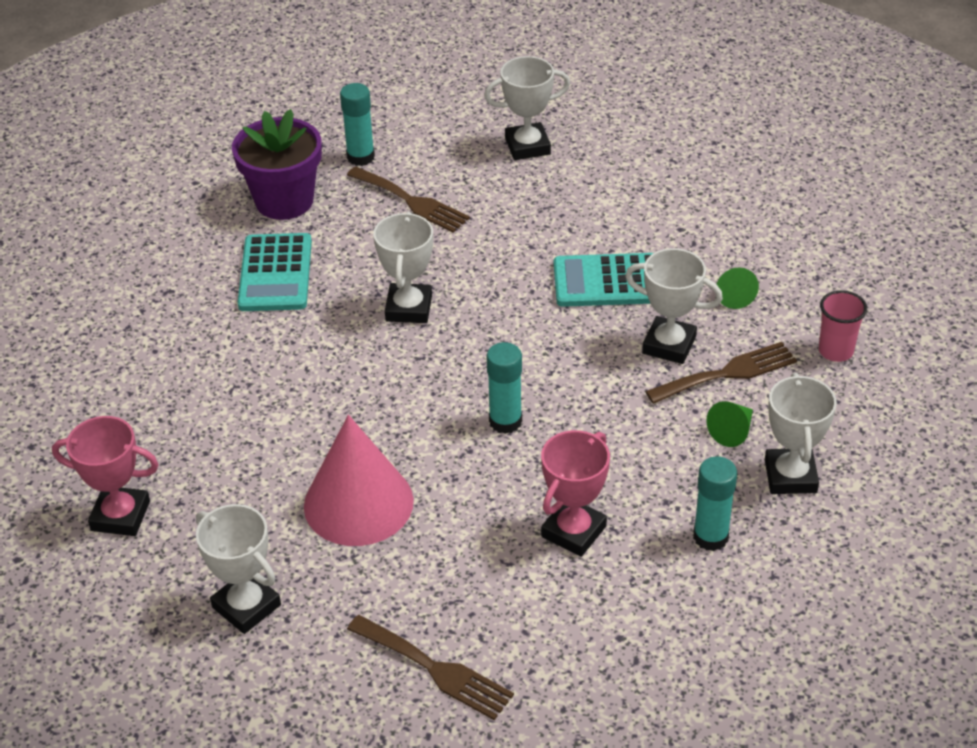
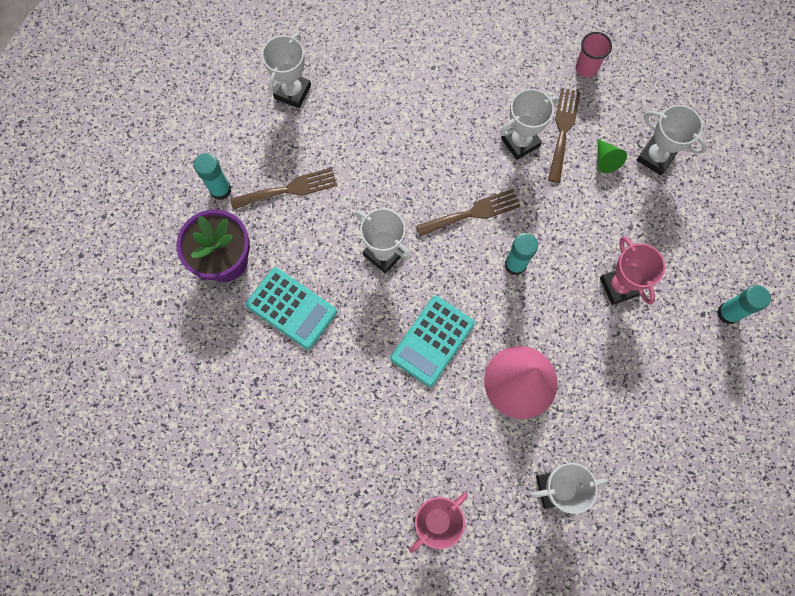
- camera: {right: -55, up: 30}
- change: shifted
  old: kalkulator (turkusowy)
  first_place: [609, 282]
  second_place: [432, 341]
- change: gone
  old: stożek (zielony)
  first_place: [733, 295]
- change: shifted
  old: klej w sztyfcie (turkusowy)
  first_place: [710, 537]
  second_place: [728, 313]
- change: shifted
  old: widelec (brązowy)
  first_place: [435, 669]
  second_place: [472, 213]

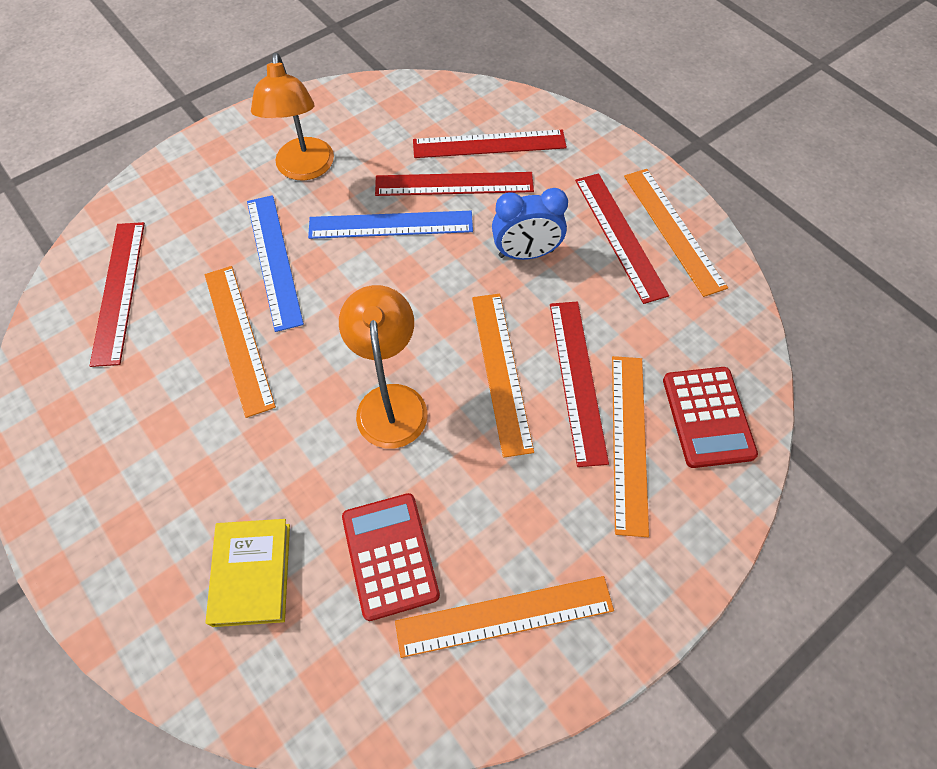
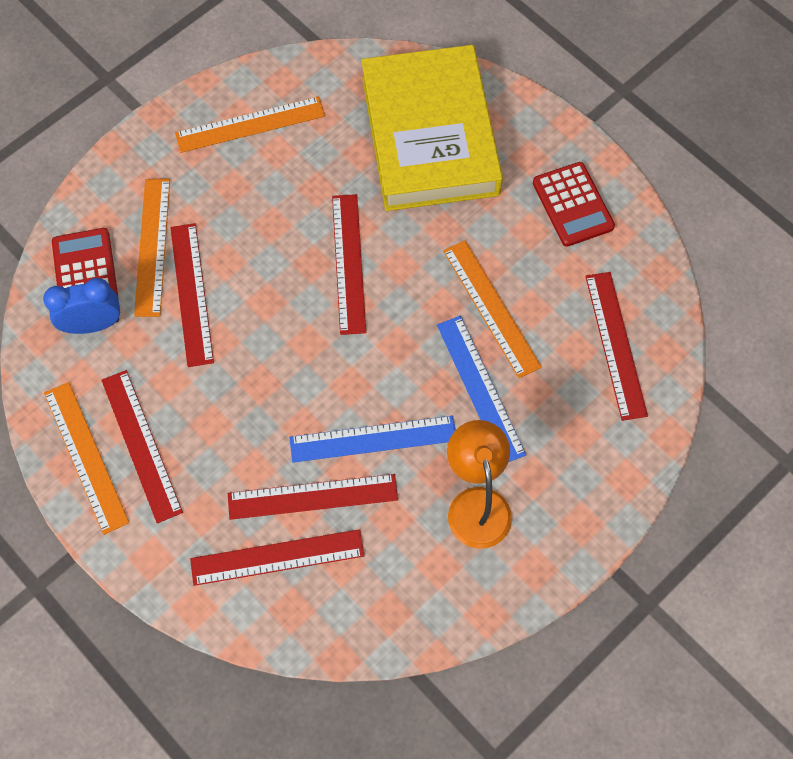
- camera: {right: 175, up: 5}
- change: shifted
  old: budzik (niebieski)
  first_place: [526, 253]
  second_place: [93, 325]
- change: swapped
  old: lampka (pomarańczowy)
  new: linijka (czerwony)
  first_place: [391, 401]
  second_place: [348, 263]
- change: gone
  old: linijka (pomarańczowy)
  first_place: [501, 371]
- change: shifted
  old: kalkulator (czerwony)
  first_place: [390, 555]
  second_place: [573, 205]
- change: scaled
  old: książka (żółty)
  first_place: [252, 574]
  second_place: [429, 136]
  factor: 2.29

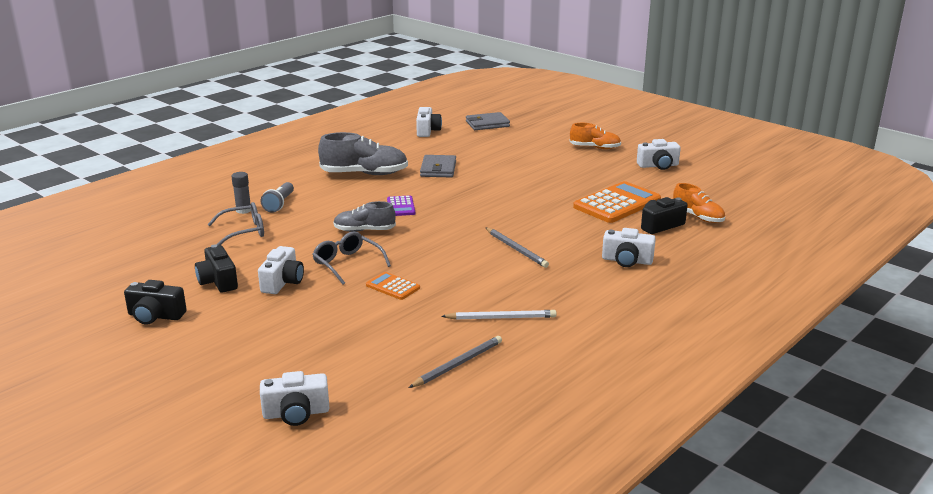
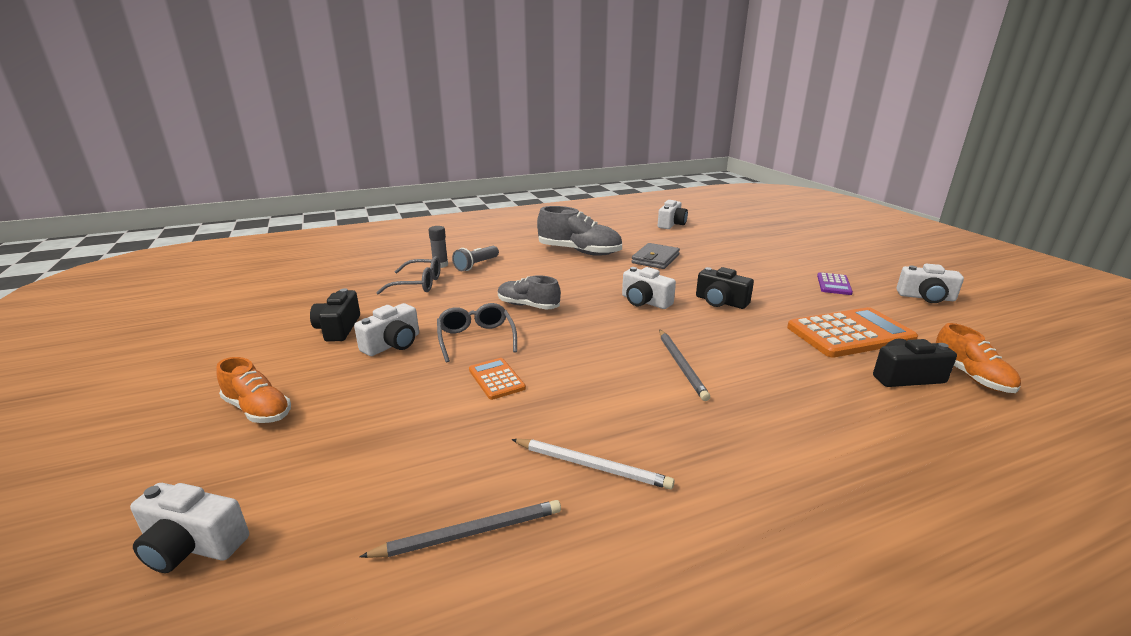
- camera: {right: 25, up: 0}
- change: gone
  old: portfel (szary)
  first_place: [487, 124]
- change: shifted
  old: but (pomarańczowy)
  first_place: [595, 147]
  second_place: [258, 410]
- change: shifted
  old: kalkulator (fioletowy)
  first_place: [401, 206]
  second_place: [833, 284]
- change: shifted
  old: aparat fotograficzny (biały)
  first_place: [627, 261]
  second_place: [645, 301]
- change: shifted
  old: aparat fotograficzny (czarny)
  first_place: [155, 316]
  second_place: [720, 302]

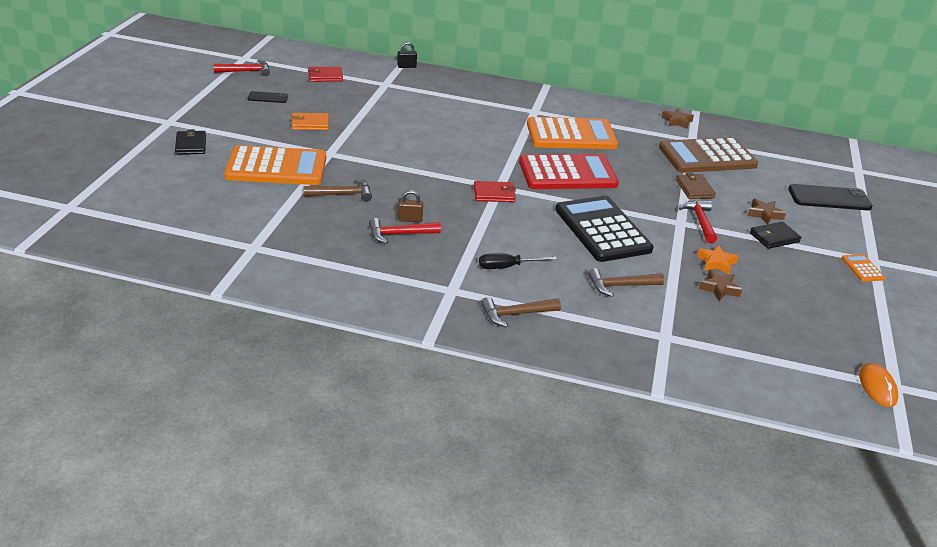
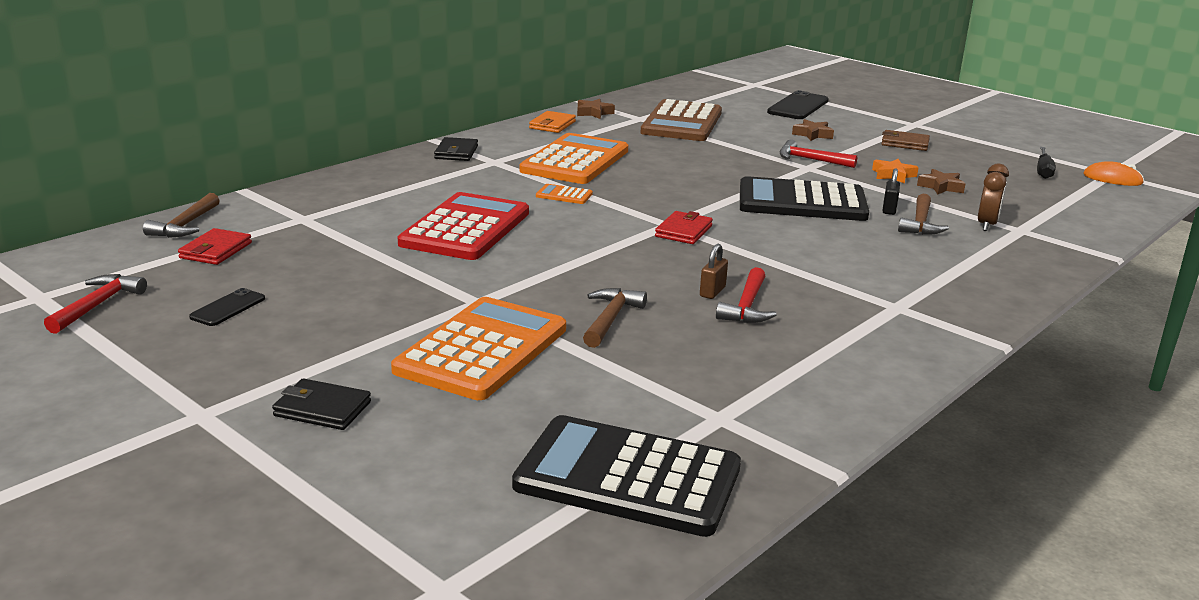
- camera: {right: -60, up: -10}
- change: shifted
  old: kłódka (czarny)
  first_place: [406, 66]
  second_place: [889, 209]
- change: shifted
  old: portfel (pomarańczowy)
  first_place: [310, 124]
  second_place: [552, 125]
- change: shifted
  old: kalkulator (czerwony)
  first_place: [567, 173]
  second_place: [466, 228]
- change: shifted
  old: portfel (brązowy)
  first_place: [694, 189]
  second_place: [905, 143]
- change: shifted
  old: portfel (czarny)
  first_place: [774, 237]
  second_place: [456, 152]
- change: shifted
  old: śrubokręt (czarny)
  first_place: [507, 267]
  second_place: [1043, 171]
- change: shifted
  old: kalkulator (pomarańczowy)
  first_place: [862, 268]
  second_place: [564, 195]
- change: shifted
  old: młotek (brązowy)
  first_place: [516, 314]
  second_place: [185, 225]
- change: new
  new: budzik (brązowy)
  second_place: [986, 225]
- change: new
  new: kalkulator (czarny)
  second_place: [628, 477]

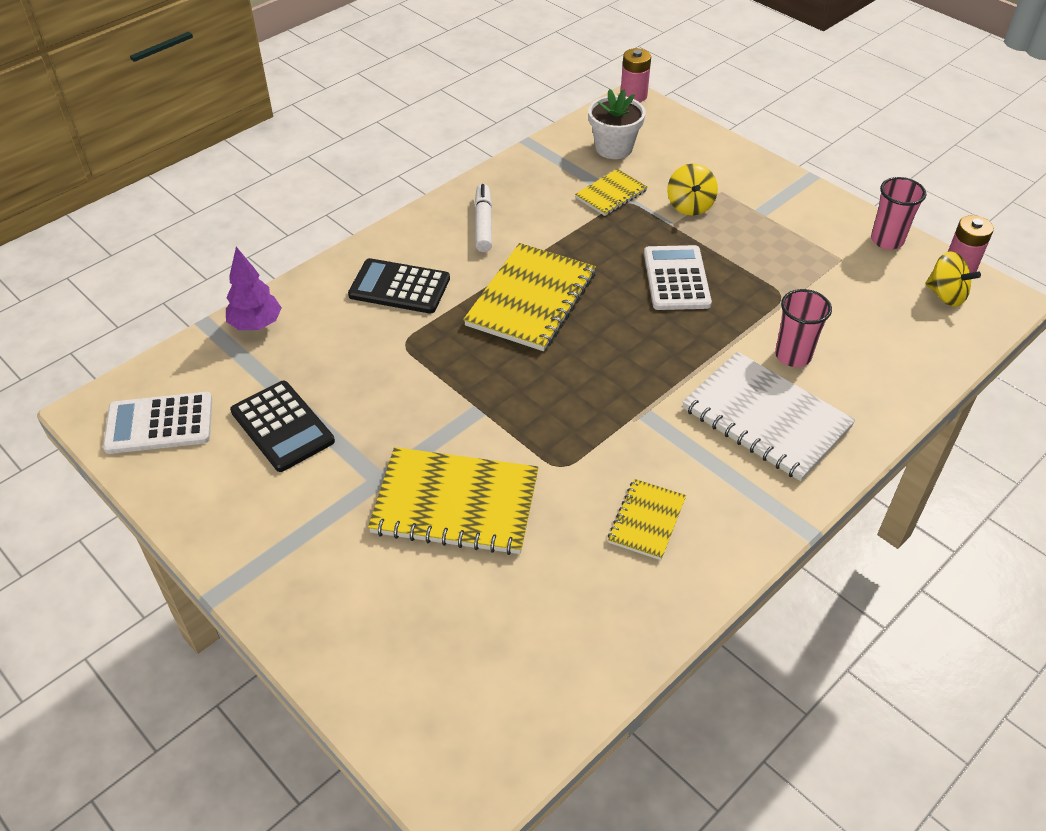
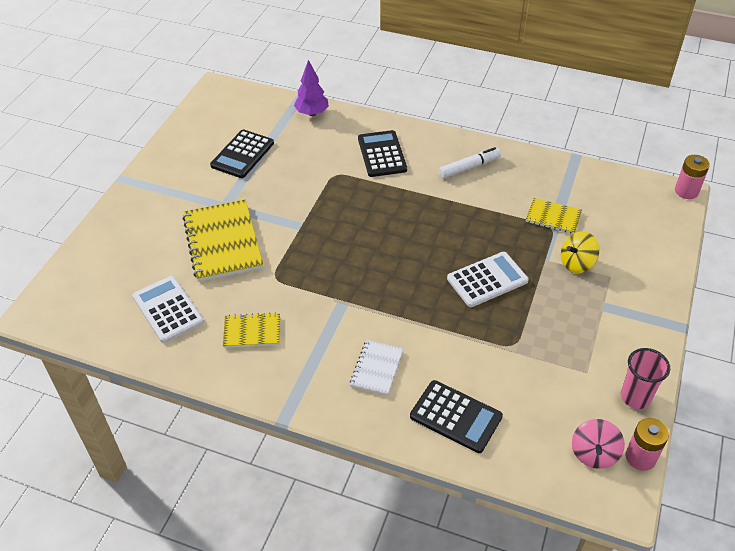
- camera: {right: 65, up: 0}
- change: gone
  old: doniczka (biały)
  first_place: [614, 148]
- change: gone
  old: zeszyt (żółty)
  first_place: [531, 299]
- change: repainted
  old: bączek (żółty)
  new: bączek (różowy)
  first_place: [945, 295]
  second_place: [594, 453]
- change: gone
  old: szklanka (różowy)
  first_place: [793, 356]
- change: scaled
  old: zeszyt (biały)
  first_place: [766, 418]
  second_place: [376, 368]
  factor: 0.53
- change: shifted
  old: kalkulator (biały)
  first_place: [159, 424]
  second_place: [168, 309]
- change: new
  new: kalkulator (czarny)
  second_place: [456, 416]

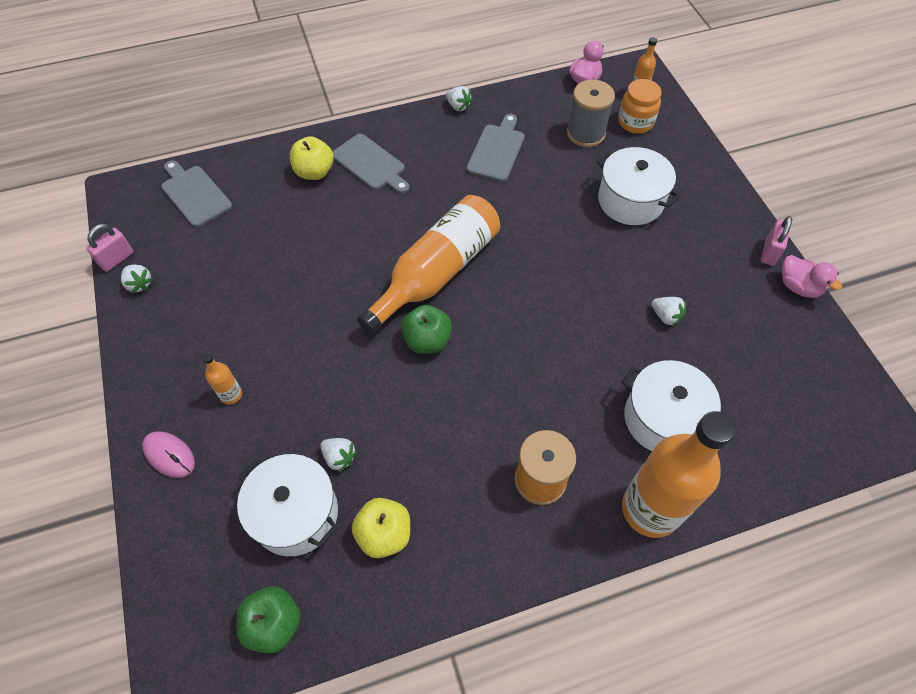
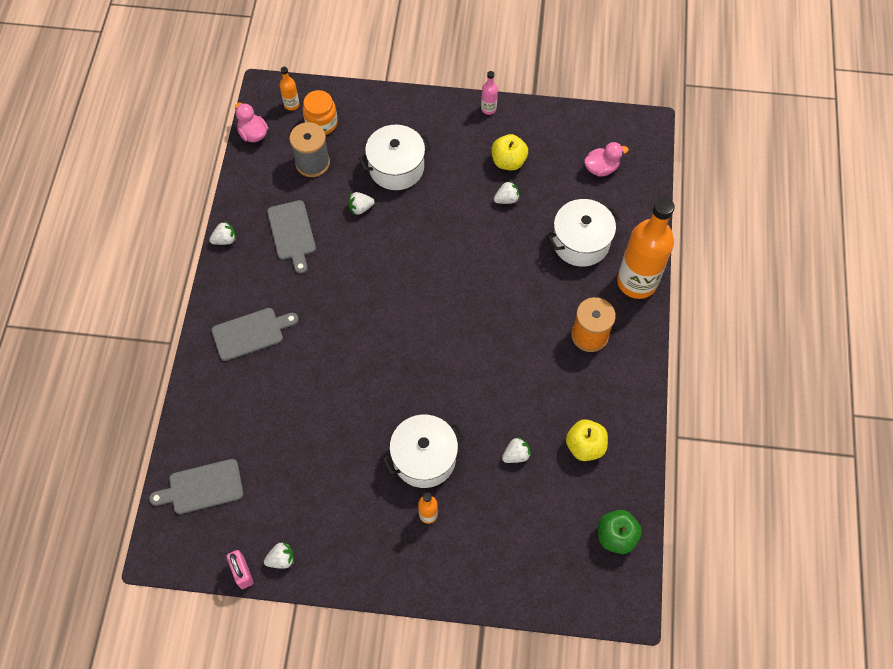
- camera: {right: -65, up: 5}
- change: rotated
  old: deska do krojenia (szary)
  first_place: [497, 150]
  second_place: [292, 233]
  degrees: -150
- change: shifted
  old: jabłko (żółty)
  first_place: [314, 172]
  second_place: [508, 161]
- change: gone
  old: butelka (pomarańczowy)
  first_place: [437, 272]
- change: swapped
  old: kłódka (różowy)
  new: butelka (różowy)
  first_place: [769, 252]
  second_place: [488, 109]
- change: shifted
  old: kaczka (różowy)
  first_place: [798, 287]
  second_place: [601, 168]
- change: gone
  old: jabłko (zielony)
  first_place: [427, 340]
- change: gone
  old: myszka (różowy)
  first_place: [169, 455]
- change: shifted
  old: garnek (biały)
  first_place: [295, 514]
  second_place: [424, 458]
- change: new
  new: truskawka (biały)
  second_place: [360, 208]

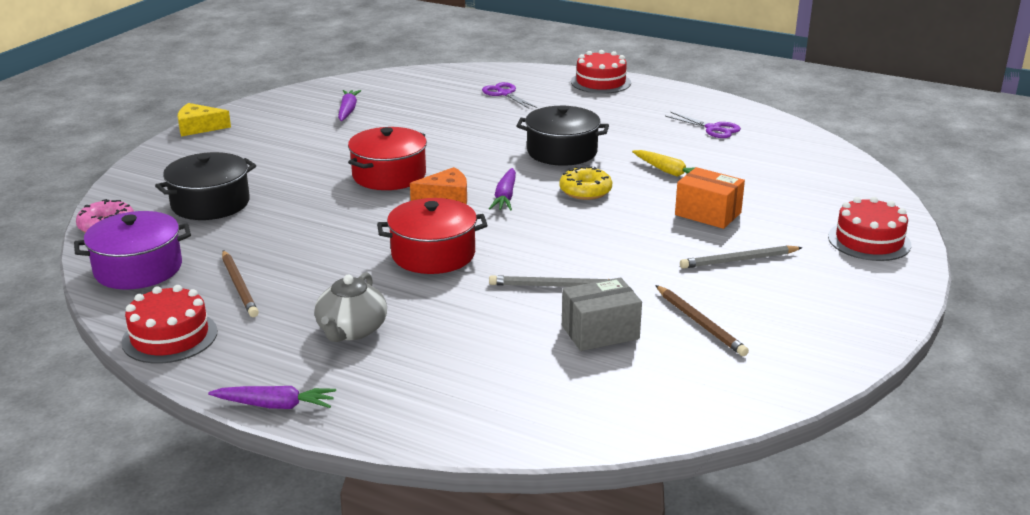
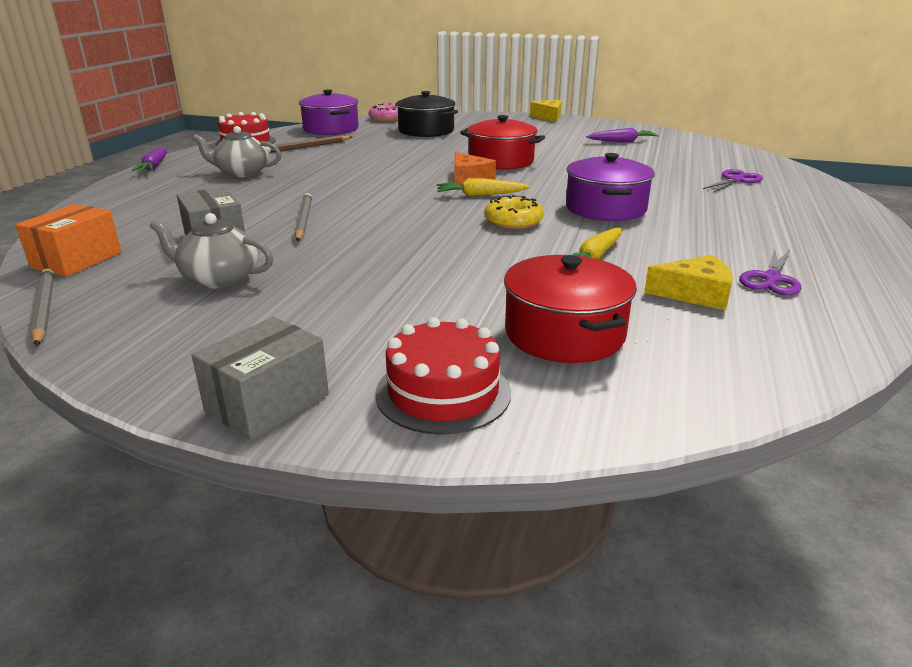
- camera: {right: 80, up: 0}
- change: gone
  old: tort (czerwony)
  first_place: [600, 82]
- change: repainted
  old: garnek (czarny)
  new: garnek (fioletowy)
  first_place: [562, 152]
  second_place: [605, 208]
- change: shifted
  old: pudełko (pomarańczowy)
  first_place: [708, 214]
  second_place: [77, 260]
- change: repainted
  old: marchewka (fioletowy)
  new: marchewka (żółty)
  first_place: [505, 197]
  second_place: [480, 195]
- change: shifted
  old: garnek (czerwony)
  first_place: [433, 254]
  second_place: [564, 333]
- change: shifted
  old: ołówek (szary)
  first_place: [739, 260]
  second_place: [44, 309]
- change: swapped
  old: ołówek (brązowy)
  new: imbryk (szary)
  first_place: [700, 323]
  second_place: [219, 278]
- change: new
  new: ser (żółty)
  second_place: [695, 294]
- change: new
  new: pudełko (szary)
  second_place: [267, 403]

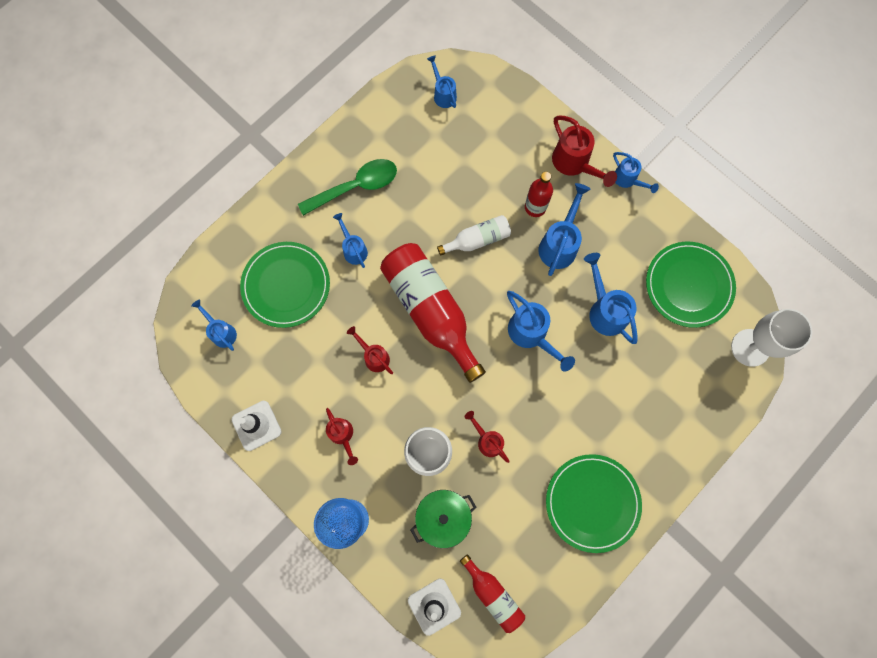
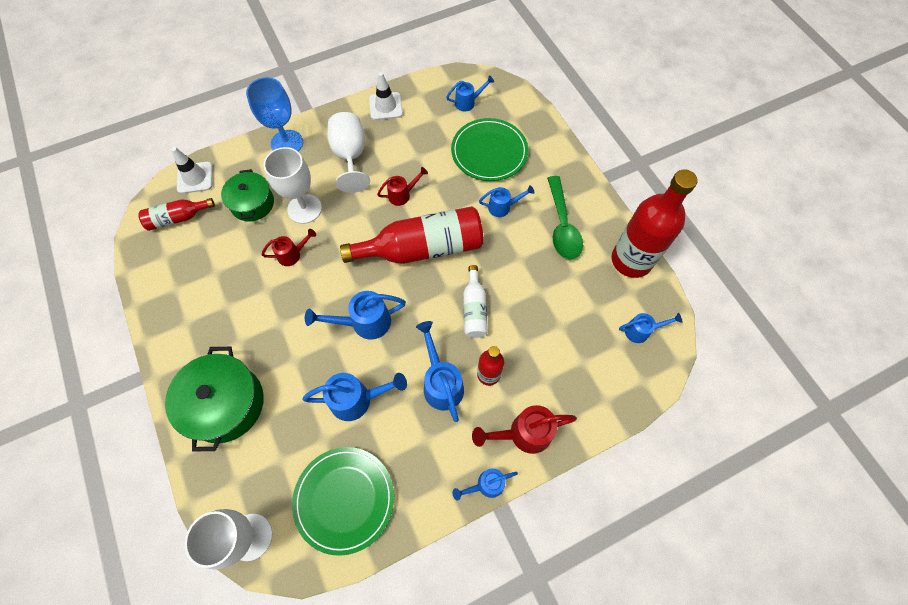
- camera: {right: 110, up: -10}
- change: rotated
  old: konewka (niebieski)
  first_place: [559, 244]
  second_place: [441, 383]
  degrees: -150
- change: swapped
  old: konewka (czerwony)
  new: kielich (biały)
  first_place: [342, 435]
  second_place: [350, 156]
- change: gone
  old: talerz (zielony)
  first_place: [592, 502]
- change: new
  new: butelka (czerwony)
  second_place: [631, 260]
- change: new
  new: garnek (zielony)
  second_place: [225, 403]

